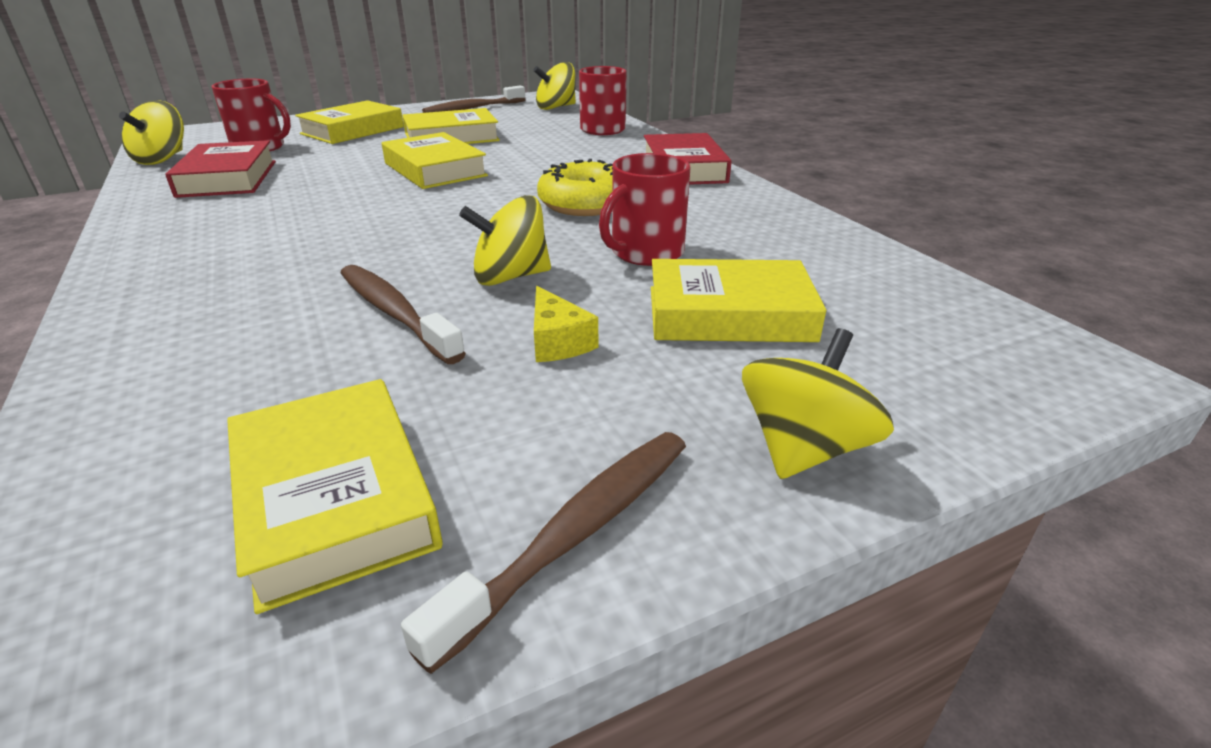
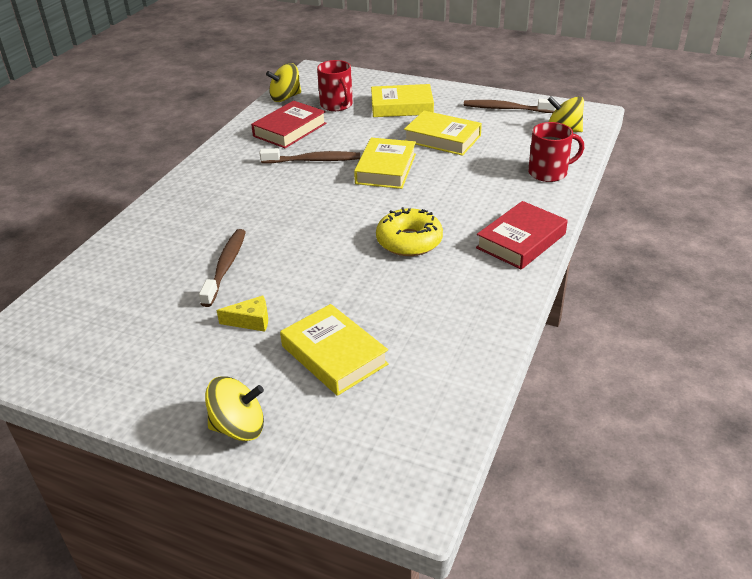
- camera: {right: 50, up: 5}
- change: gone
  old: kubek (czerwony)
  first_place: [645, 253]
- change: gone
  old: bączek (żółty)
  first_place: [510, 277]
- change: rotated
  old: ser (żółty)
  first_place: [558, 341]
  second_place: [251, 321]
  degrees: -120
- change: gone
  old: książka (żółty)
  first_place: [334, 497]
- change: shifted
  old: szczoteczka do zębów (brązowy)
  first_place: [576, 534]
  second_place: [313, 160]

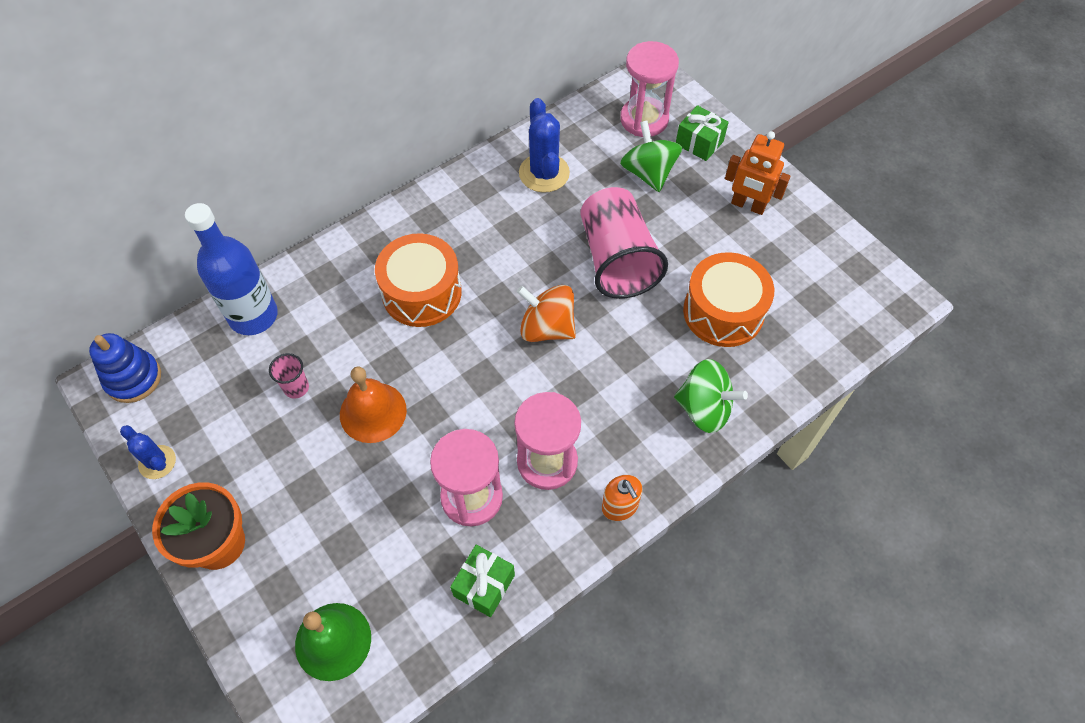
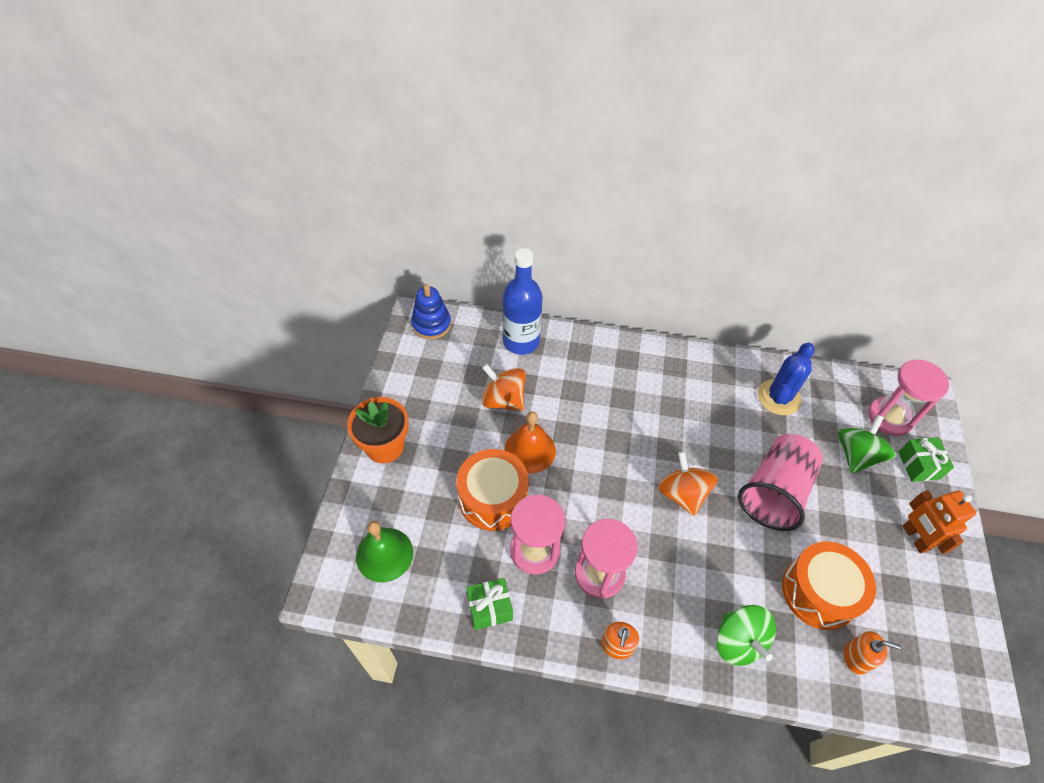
- camera: {right: 45, up: -5}
- change: shifted
  old: bęben (pomarańczowy)
  first_place: [422, 293]
  second_place: [493, 498]
- change: swapped
  old: szklanka (różowy)
  new: bączek (pomarańczowy)
  first_place: [296, 388]
  second_place: [503, 400]
- change: gone
  old: kaktus (niebieski)
  first_place: [157, 462]
- change: new
  new: dozownik mydła (pomarańczowy)
  second_place: [856, 657]

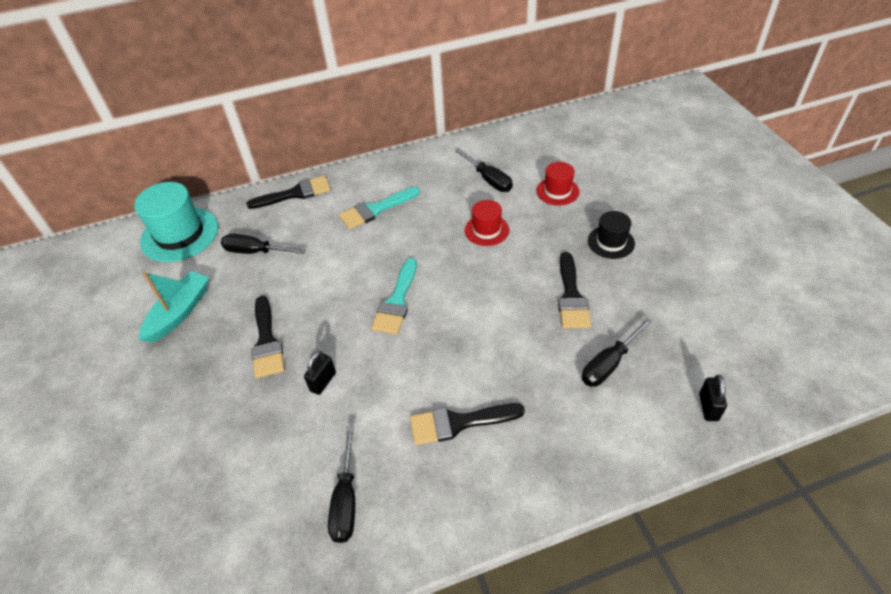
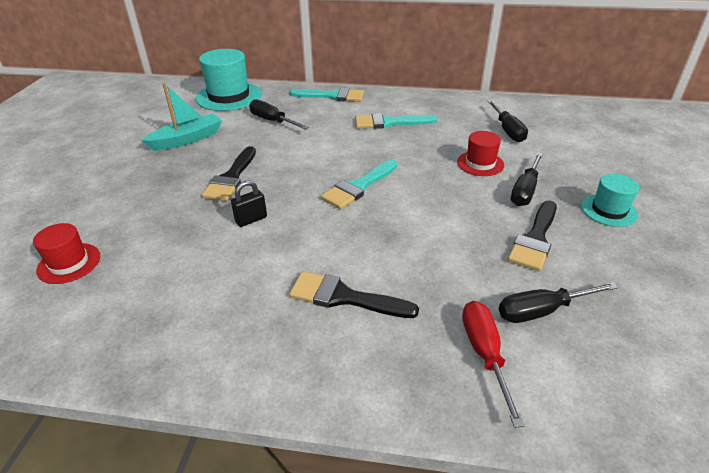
- camera: {right: 25, up: -10}
- change: shifted
  old: kapelusz (czerwony)
  first_place: [557, 191]
  second_place: [69, 263]
- change: repainted
  old: pędzel (czarny)
  new: pędzel (turkusowy)
  first_place: [295, 193]
  second_place: [332, 96]
- change: repainted
  old: kapelusz (czarny)
  new: kapelusz (turkusowy)
  first_place: [611, 242]
  second_place: [609, 210]
- change: gone
  old: kłódka (czarny)
  first_place: [708, 407]
- change: shifted
  old: śrubokręt (czarny)
  first_place: [346, 501]
  second_place: [525, 191]
- change: new
  new: śrubokręt (czerwony)
  second_place: [484, 353]

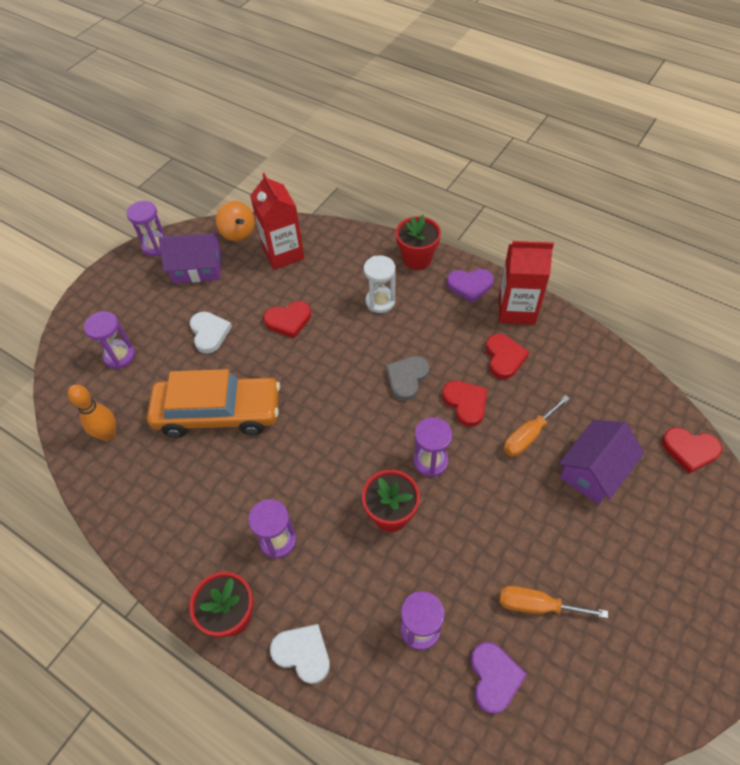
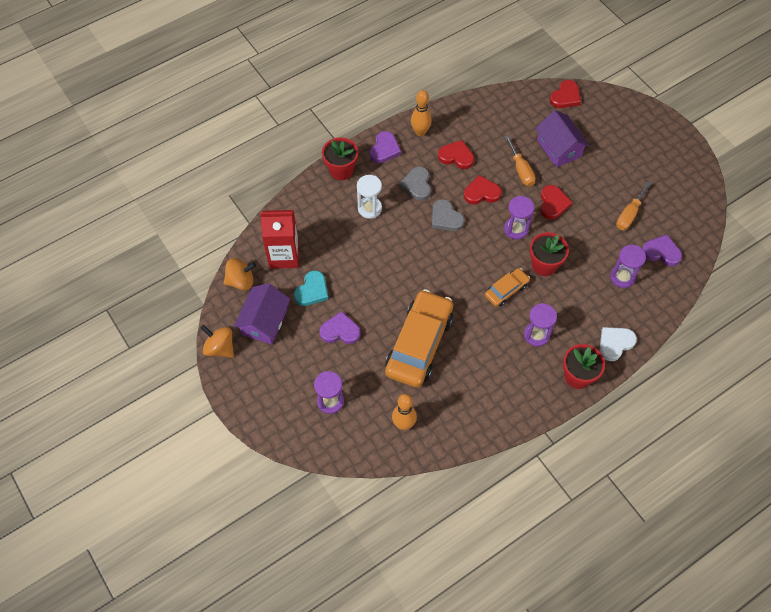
- camera: {right: -70, up: 5}
- change: swapped
  old: klepsydra (fioletowy)
  new: bączek (pomarańczowy)
  first_place: [156, 246]
  second_place: [220, 348]
- change: swapped
  old: karton mleka (czerwony)
  new: kręgiel (pomarańczowy)
  first_place: [516, 310]
  second_place: [420, 132]
- change: shifted
  old: serce (czerwony)
  first_place: [288, 320]
  second_place: [553, 203]
- change: repainted
  old: serce (biały)
  new: serce (fioletowy)
  first_place: [209, 333]
  second_place: [340, 331]
- change: new
  new: serce (szary)
  second_place: [417, 185]
- change: new
  new: samochód (pomarańczowy)
  second_place: [506, 290]
- change: new
  new: serce (turkusowy)
  second_place: [312, 290]

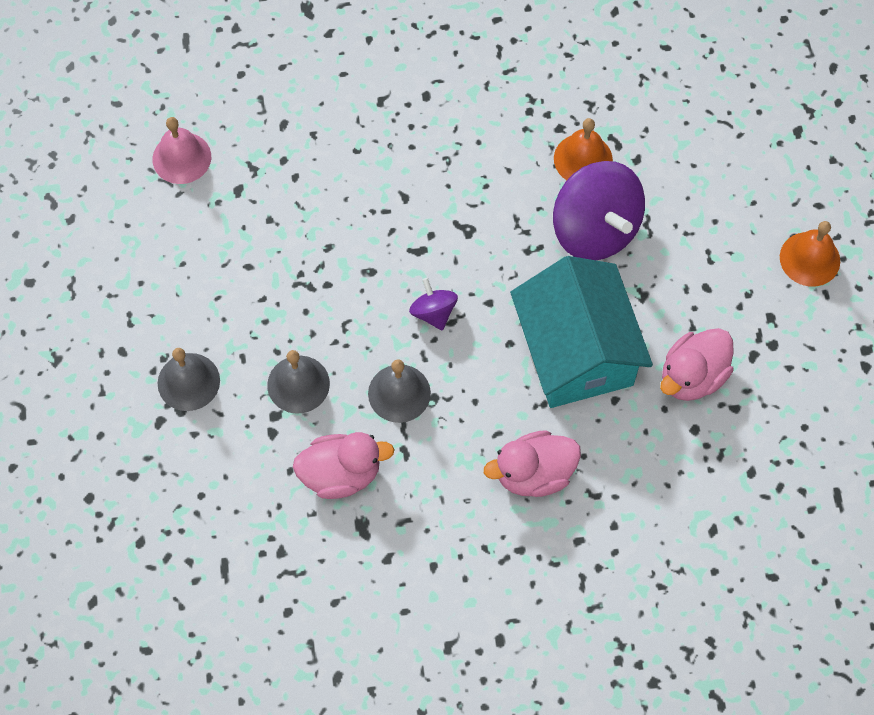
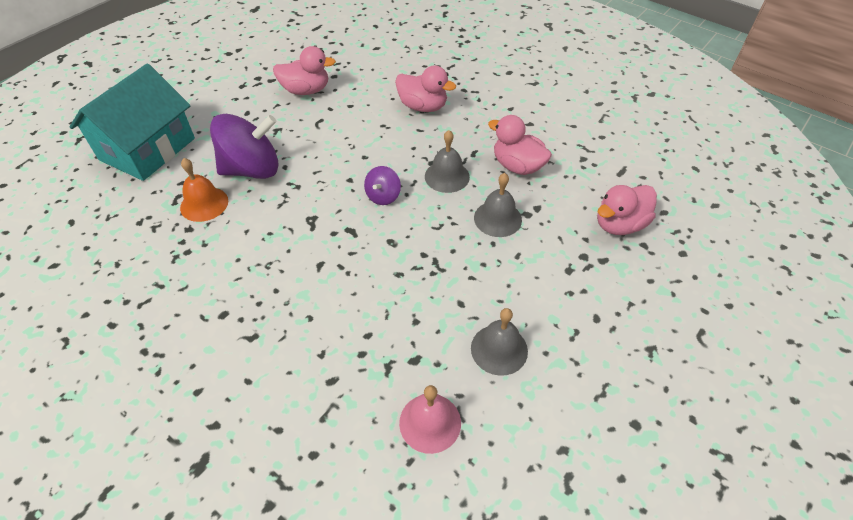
- camera: {right: -135, up: -15}
- change: rotated
  old: bączek (fioletowy)
  first_place: [595, 229]
  second_place: [252, 169]
  degrees: 60
- change: gone
  old: dzwonek (pomarańczowy)
  first_place: [809, 259]
- change: shifted
  old: domek (turkusowy)
  first_place: [576, 352]
  second_place: [147, 149]
- change: shifted
  old: dzwonek (szary)
  first_place: [188, 381]
  second_place: [499, 349]
- change: new
  new: kaczka (różowy)
  second_place: [619, 224]

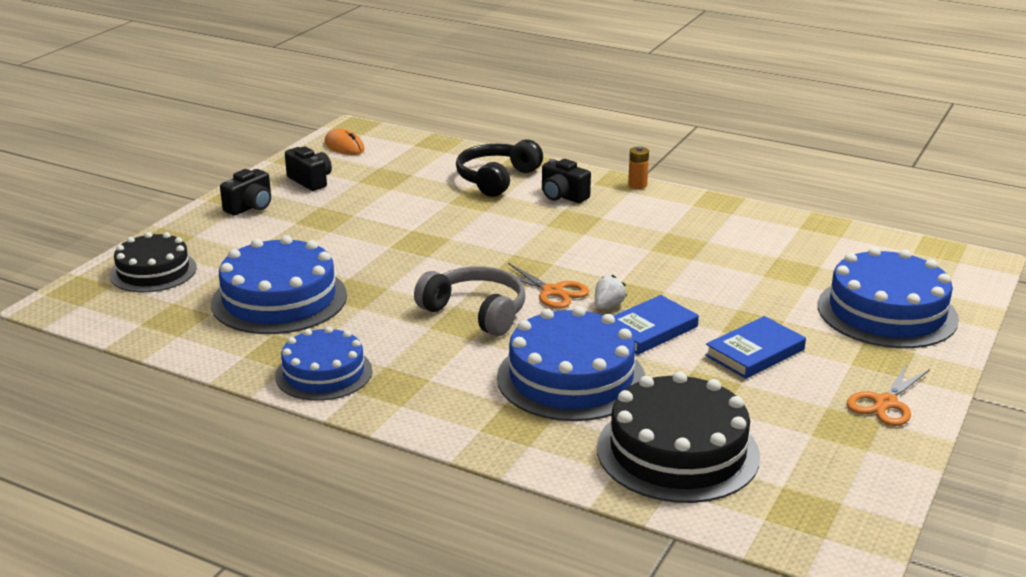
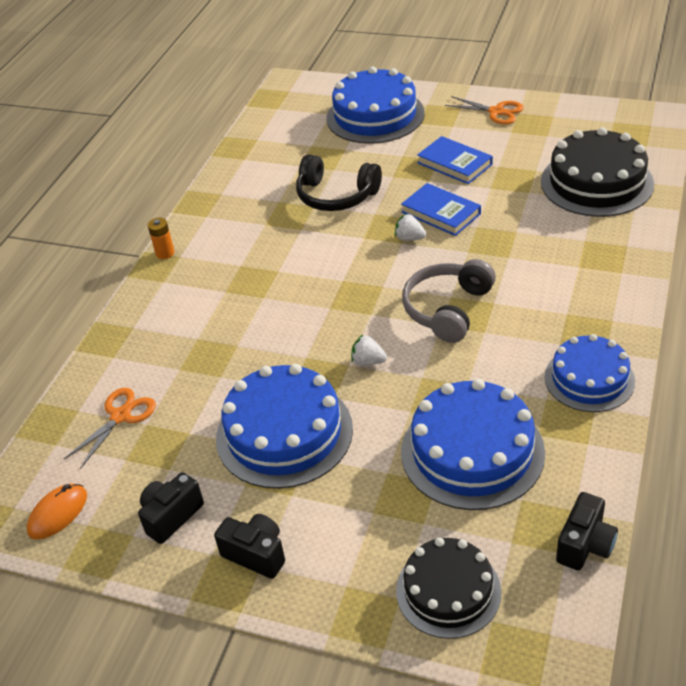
- camera: {right: -95, up: 15}
- change: shifted
  old: słuchawki (czarny)
  first_place: [496, 179]
  second_place: [336, 196]
- change: shifted
  old: aparat fotograficzny (czarny)
  first_place: [563, 196]
  second_place: [585, 545]
- change: shifted
  old: nożyczki (pomarańczowy)
  first_place: [552, 292]
  second_place: [120, 416]
- change: shifted
  old: tort (niebieski)
  first_place: [571, 378]
  second_place: [284, 433]
- change: new
  new: truskawka (biały)
  second_place: [368, 361]

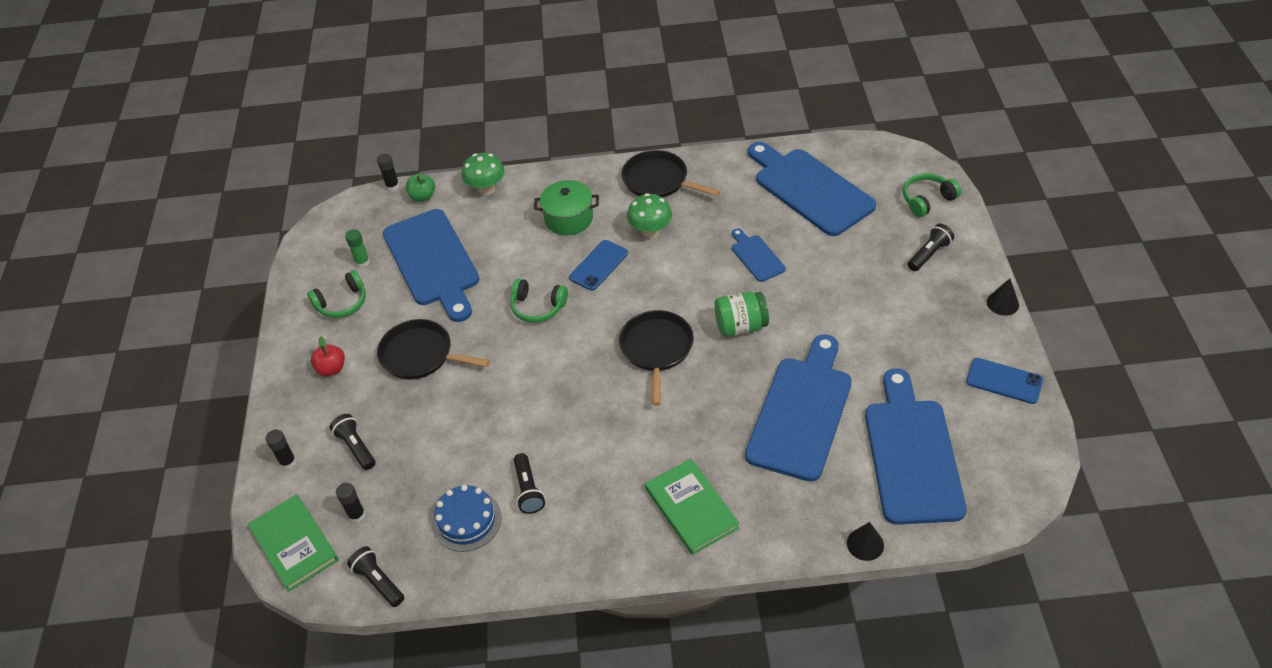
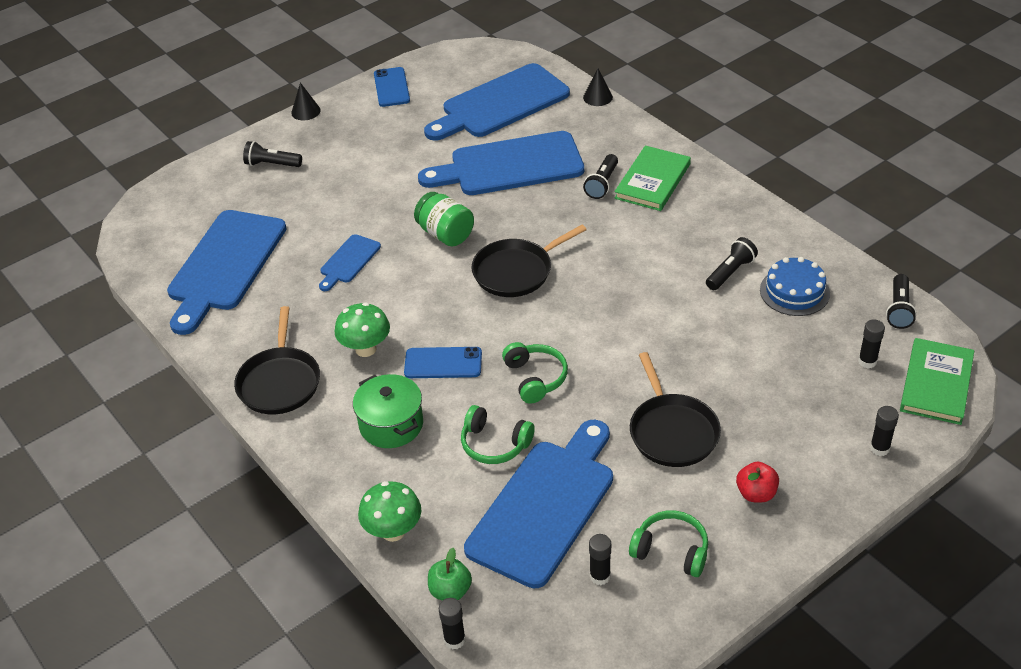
- camera: {right: -125, up: -5}
- change: shifted
  old: słuchawki (zielony)
  first_place: [927, 200]
  second_place: [494, 444]
- change: repainted
  old: klej w sztyfcie (zielony)
  new: klej w sztyfcie (czarny)
  first_place: [362, 262]
  second_place: [600, 576]
- change: shifted
  old: latarka (czarny)
  first_place: [356, 447]
  second_place: [602, 184]

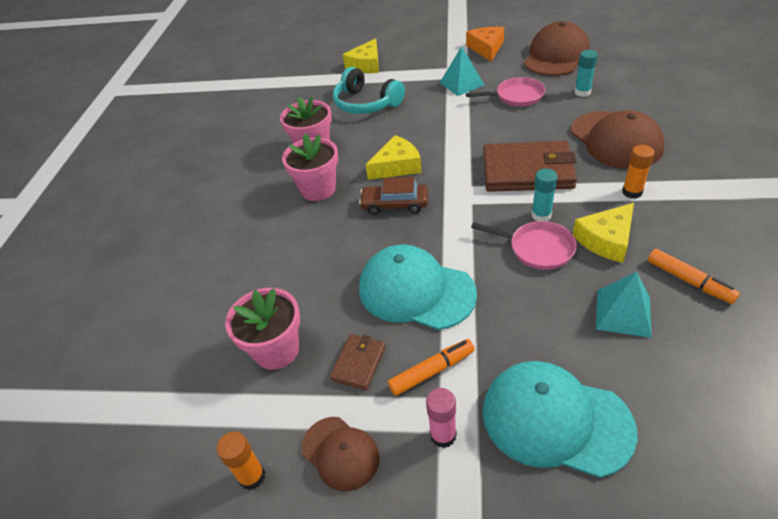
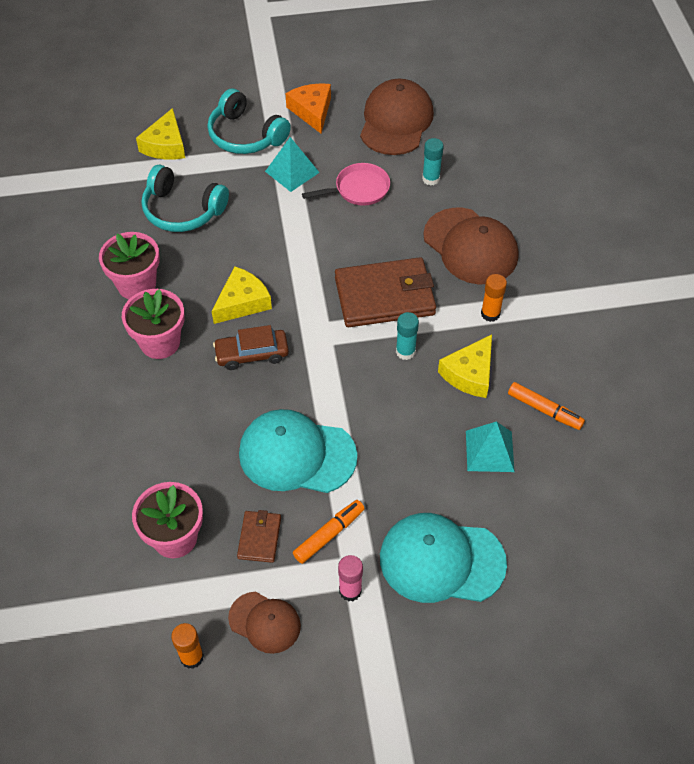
- camera: {right: -20, up: 10}
- change: gone
  old: patelnia (różowy)
  first_place: [537, 248]
- change: new
  new: słuchawki (turkusowy)
  second_place: [245, 135]

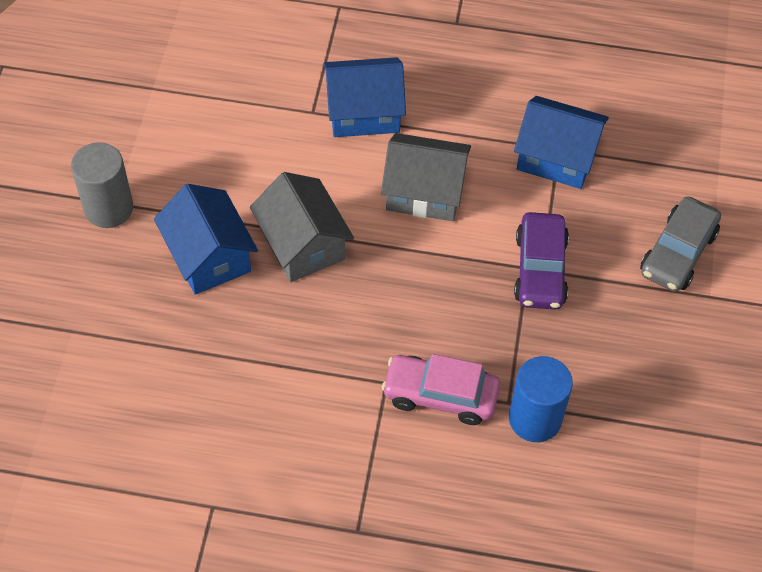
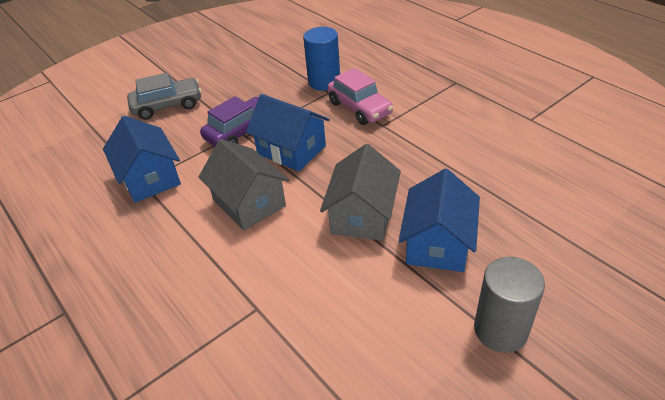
- camera: {right: -135, up: -15}
- change: shifted
  old: domek (niebieski)
  first_place: [364, 112]
  second_place: [291, 150]

